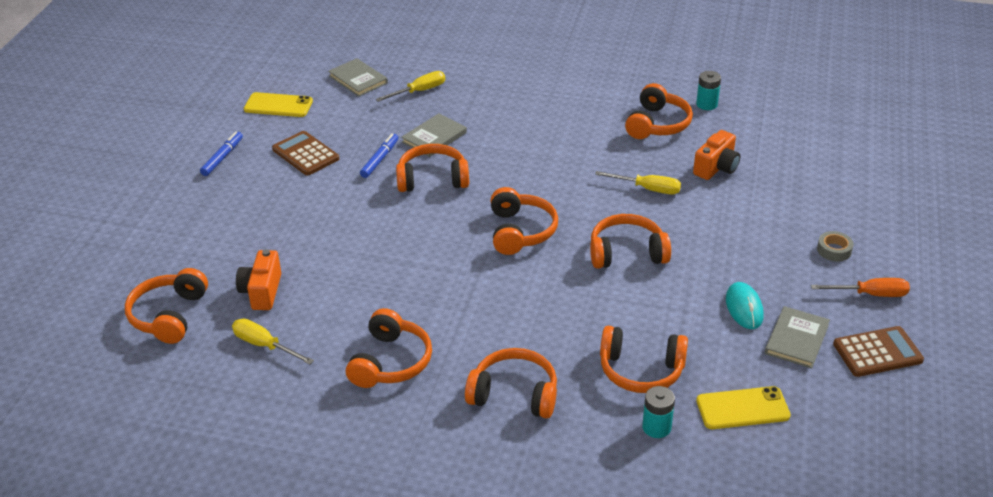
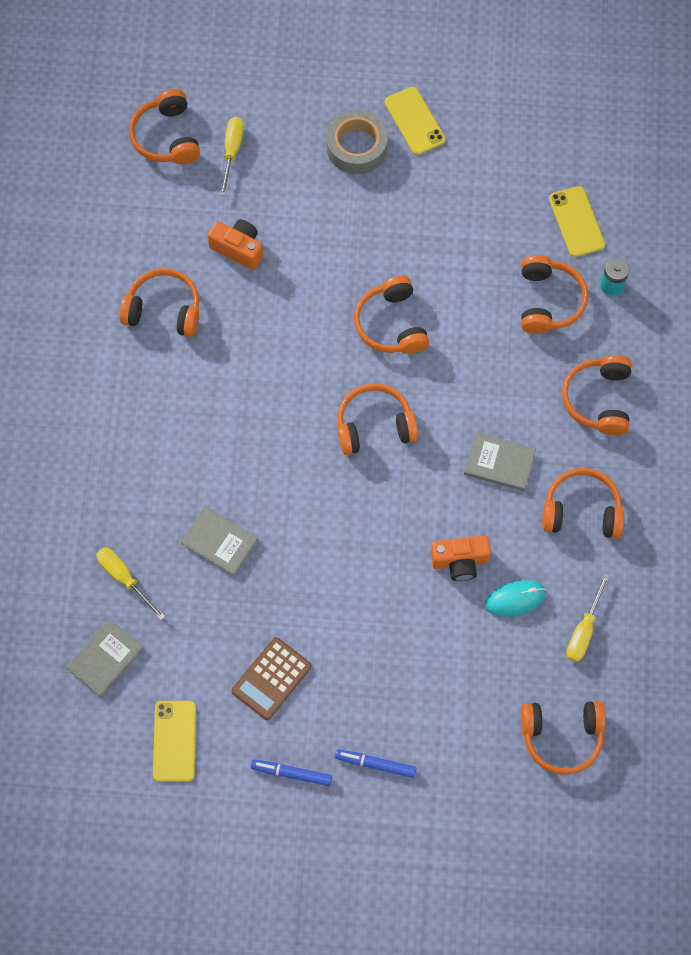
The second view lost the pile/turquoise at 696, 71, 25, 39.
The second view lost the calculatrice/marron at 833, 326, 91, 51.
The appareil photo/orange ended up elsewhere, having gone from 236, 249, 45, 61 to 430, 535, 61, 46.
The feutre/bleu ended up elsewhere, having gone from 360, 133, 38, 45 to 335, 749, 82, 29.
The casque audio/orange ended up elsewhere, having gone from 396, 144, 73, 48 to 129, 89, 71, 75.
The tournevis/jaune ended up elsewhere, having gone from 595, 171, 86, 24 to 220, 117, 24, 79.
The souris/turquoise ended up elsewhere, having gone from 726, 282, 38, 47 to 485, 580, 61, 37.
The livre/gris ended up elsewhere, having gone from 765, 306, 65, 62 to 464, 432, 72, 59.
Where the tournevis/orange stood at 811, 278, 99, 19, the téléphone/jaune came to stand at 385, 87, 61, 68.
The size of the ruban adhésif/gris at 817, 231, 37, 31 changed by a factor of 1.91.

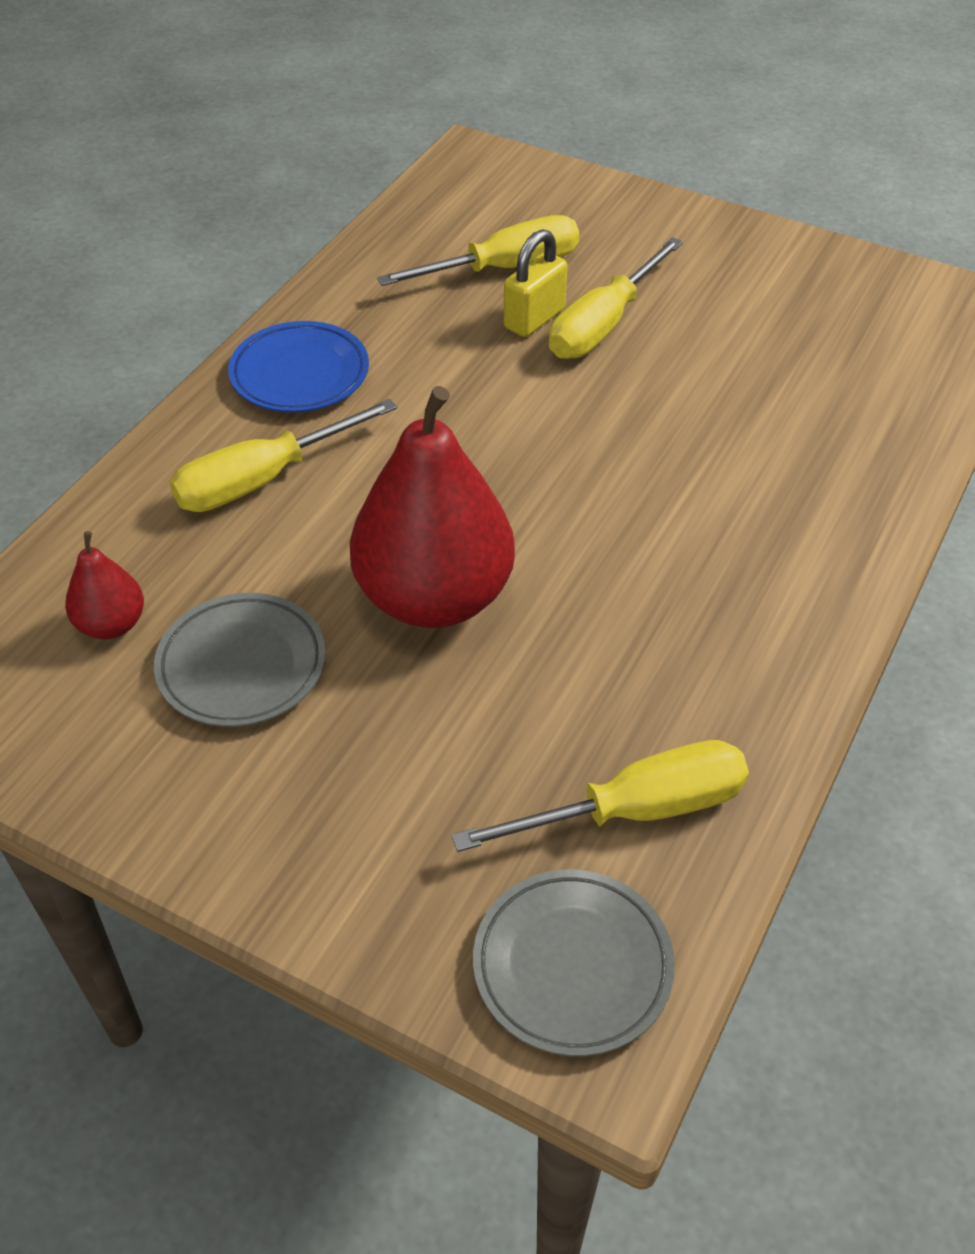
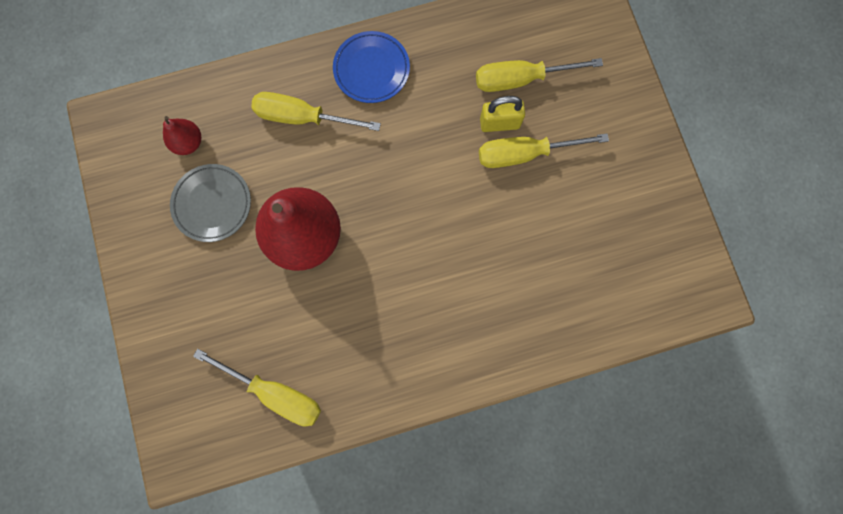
The second view lost the assiette/gris at 473, 870, 202, 186.
The tournevis/jaune at 377, 215, 202, 71 ended up facing another way, 150 degrees clockwise from before.

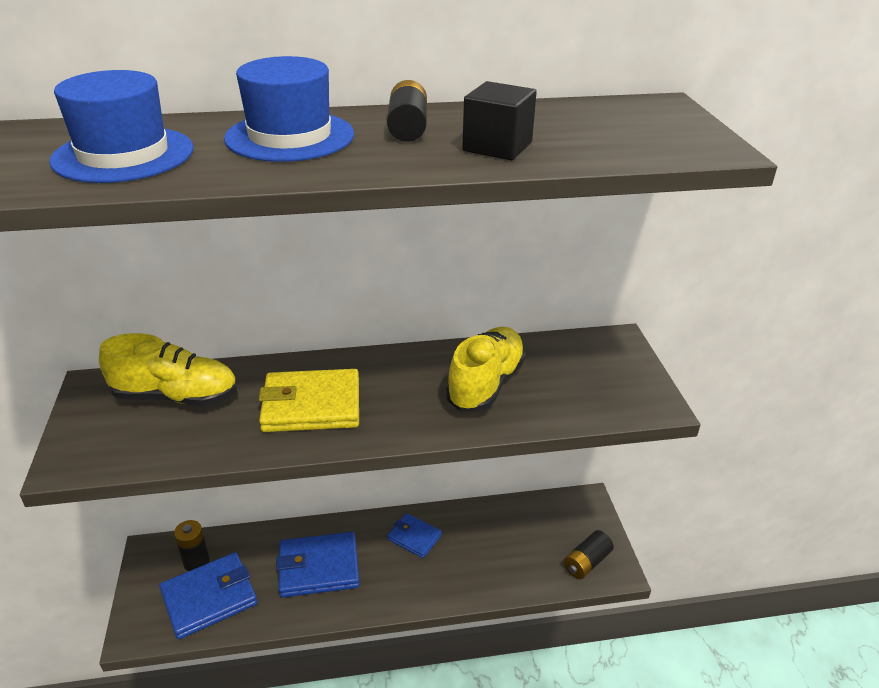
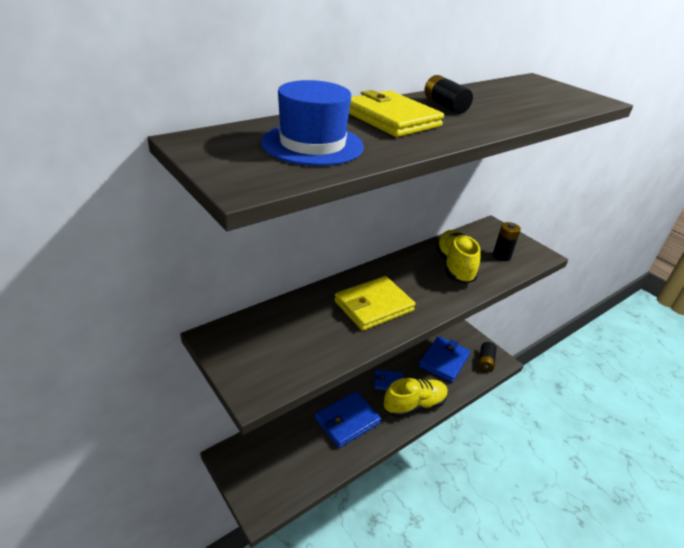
The second view lost the cube/noir at 462, 81, 75, 79.
The chaussure/jaune ended up elsewhere, having gone from 99, 333, 138, 74 to 384, 378, 64, 40.
The portefeuille/bleu ended up elsewhere, having gone from 159, 552, 98, 87 to 419, 336, 51, 47.
The pile/noir ended up elsewhere, having gone from 174, 520, 36, 51 to 493, 222, 28, 39.
Where the chapeau/bleu stood at 224, 56, 130, 106, the portefeuille/jaune came to stand at 349, 90, 95, 47.

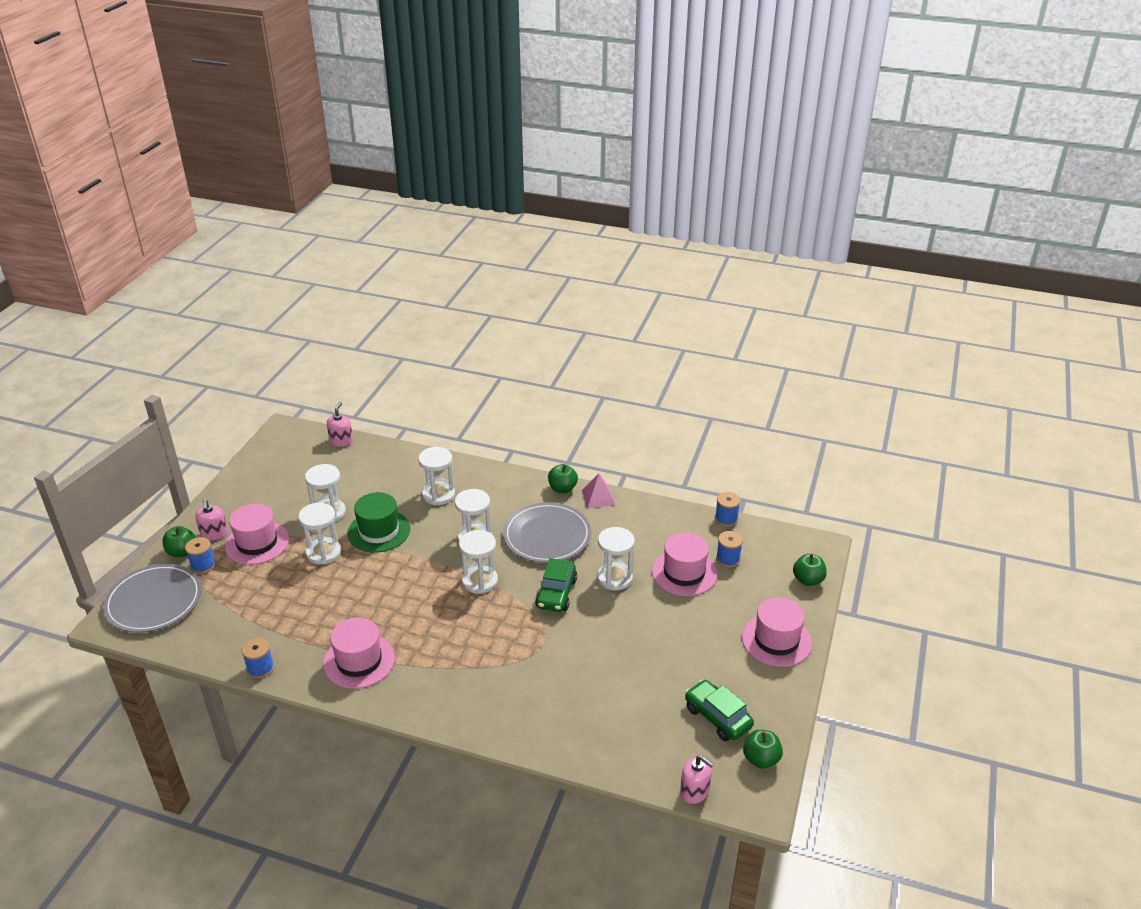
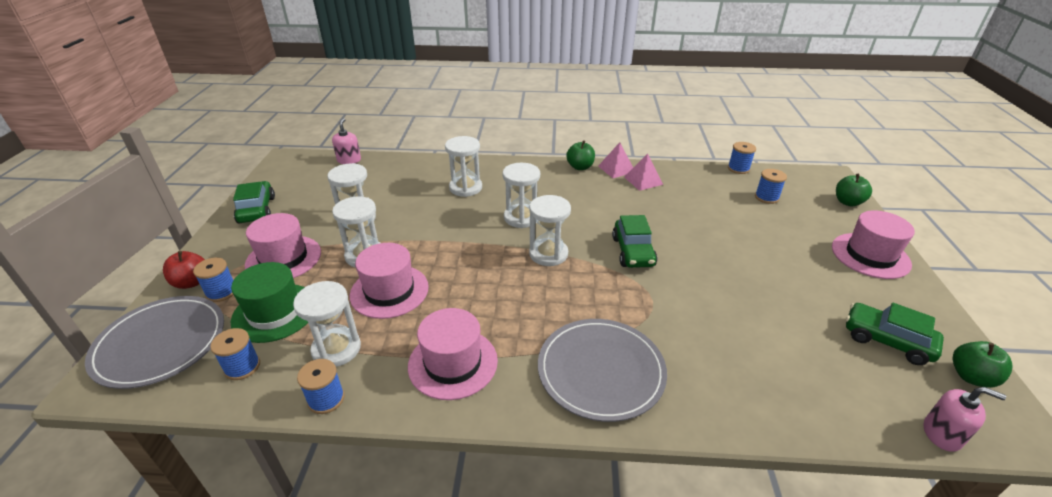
The second view lost the distributeur de savon/rose at 195, 500, 33, 41.
The second view gained the bobine/bleu at 210, 328, 50, 52.
The second view gained the voiture/vert at 233, 181, 42, 42.
The second view gained the pyramide/rose at 624, 154, 39, 37.
The chapeau/vert ended up elsewhere, having gone from 347, 492, 63, 61 to 231, 262, 77, 81.
The assiette/gris ended up elsewhere, having gone from 503, 502, 88, 61 to 538, 319, 129, 103.
The sablier/blanc ended up elsewhere, having gone from 597, 527, 38, 64 to 293, 281, 68, 86.
The chapeau/rose ended up elsewhere, having gone from 652, 532, 65, 64 to 350, 243, 79, 76.
What was the pomme/vert at 163, 526, 33, 31 turned into the pomme/rouge at 163, 251, 42, 38.

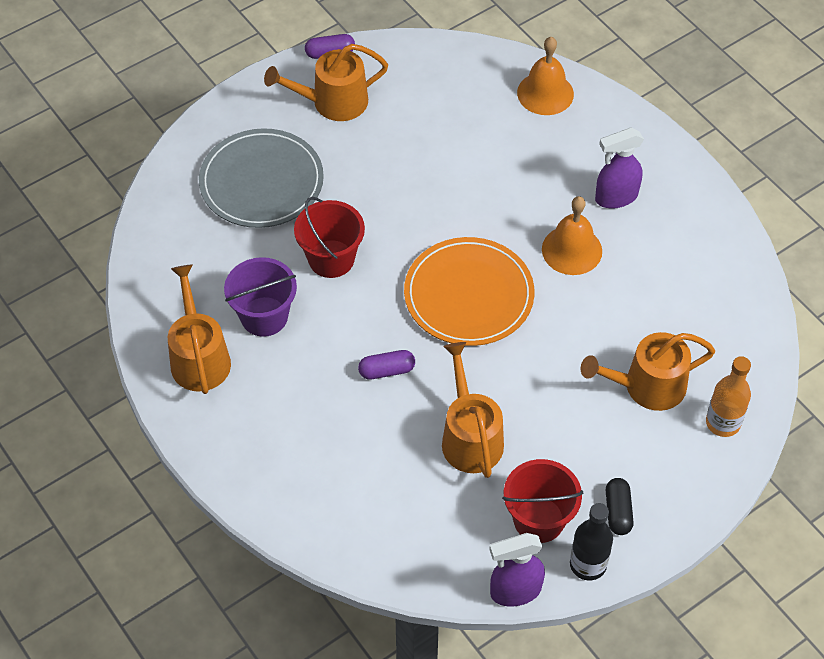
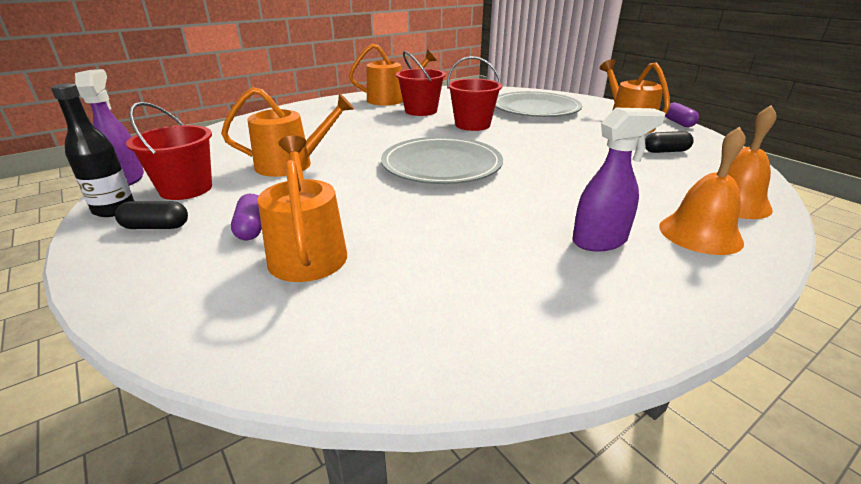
The second view lost the bouteille/orange at 706, 356, 45, 81.
The second view gained the gélule/noir at 645, 131, 49, 22.
The gélule/violet ended up elsewhere, having gone from 358, 350, 57, 30 to 231, 194, 31, 46.
The cloche/orange ended up elsewhere, having gone from 542, 196, 60, 79 to 659, 126, 87, 129.
What was the seau/violet at 224, 257, 73, 80 turned into the seau/rouge at 396, 51, 50, 65.
What was the assiette/orange at 404, 237, 130, 109 turned into the assiette/gris at 381, 137, 122, 47.
The vaporisateur/violet at 595, 128, 49, 81 ended up facing another way, 90 degrees clockwise from before.

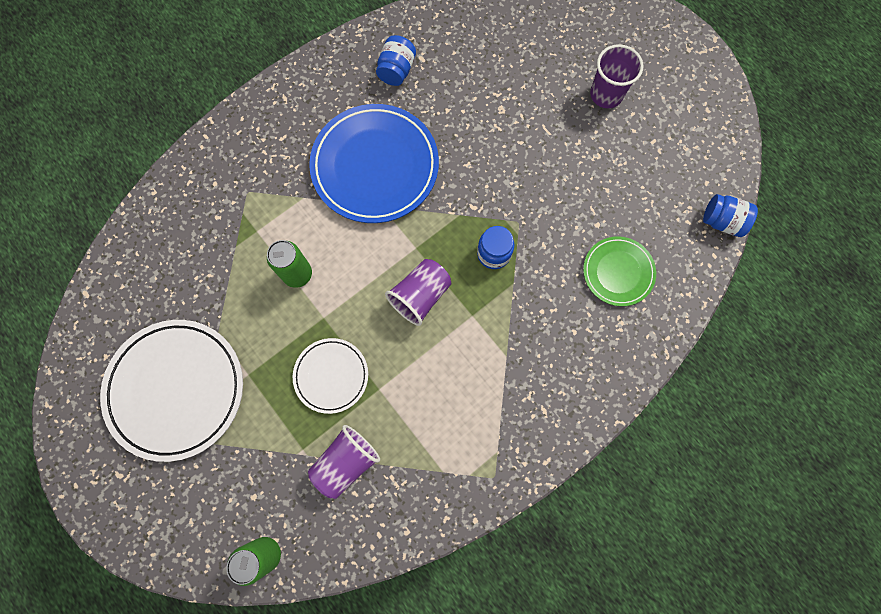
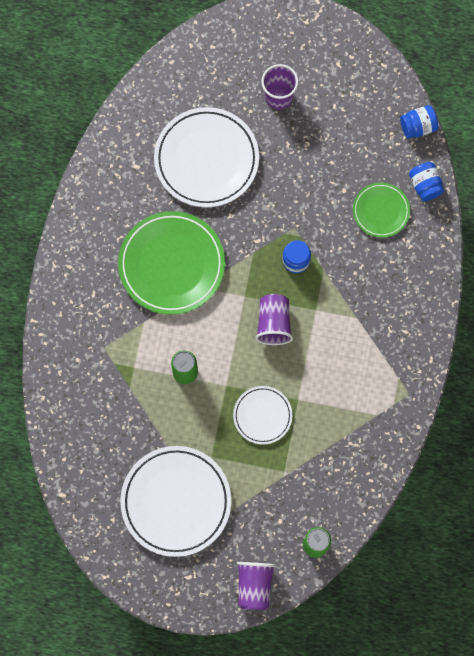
The second view gained the assiette/blanc at 154, 107, 105, 101.
The gobelet/violet ended up elsewhere, having gone from 308, 425, 72, 74 to 237, 562, 39, 48.
The bocal/bleu ended up elsewhere, having gone from 376, 35, 40, 51 to 409, 162, 35, 39.
What was the assiette/bleu at 309, 104, 130, 119 turned into the assiette/vert at 118, 211, 107, 104.

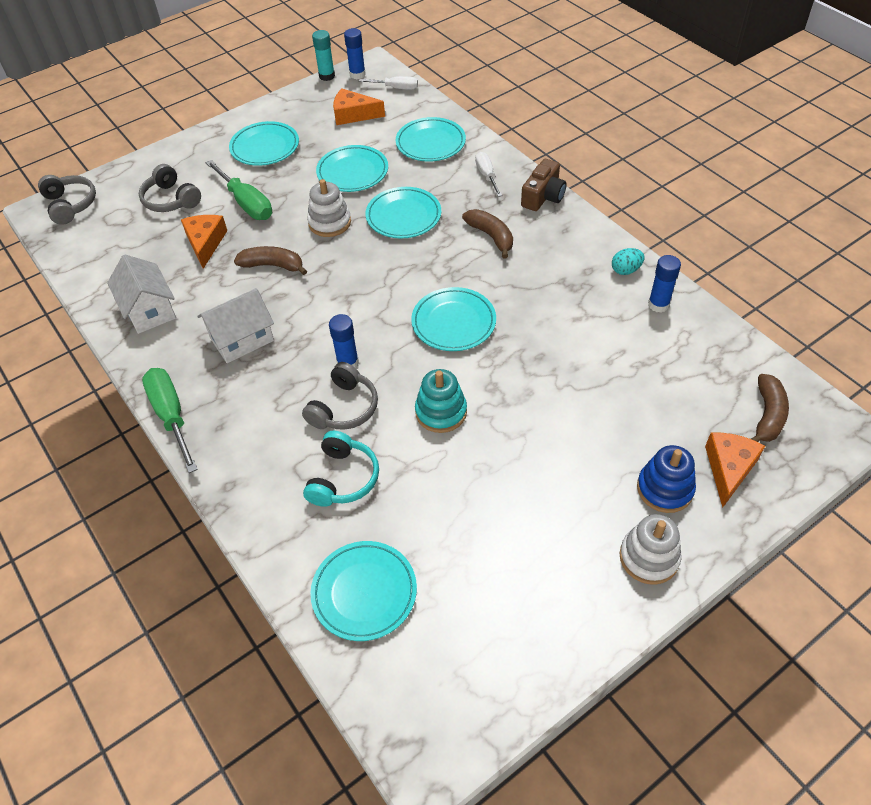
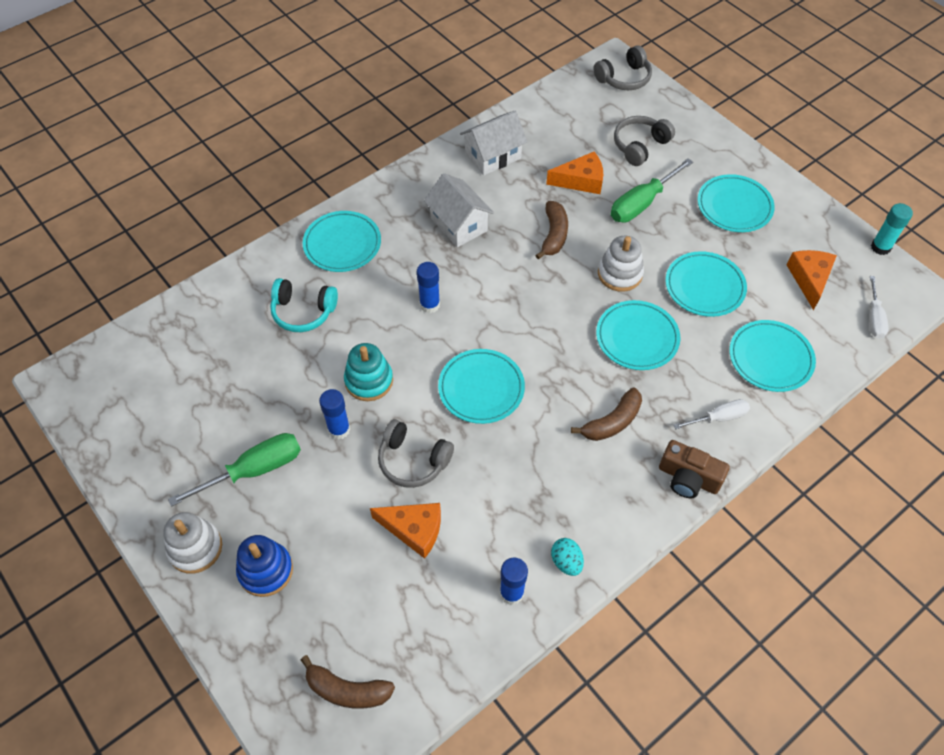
The tournevis/vert ended up elsewhere, having gone from 142, 368, 56, 105 to 168, 433, 133, 74.
The casque audio/gris ended up elsewhere, having gone from 302, 362, 76, 68 to 378, 419, 76, 69.
The assiette/turquoise ended up elsewhere, having gone from 310, 541, 107, 100 to 303, 211, 78, 61.
The bâton de colle/bleu ended up elsewhere, having gone from 344, 28, 22, 51 to 319, 389, 31, 51.
The fromage/orange ended up elsewhere, having gone from 705, 433, 60, 75 to 370, 503, 71, 56.

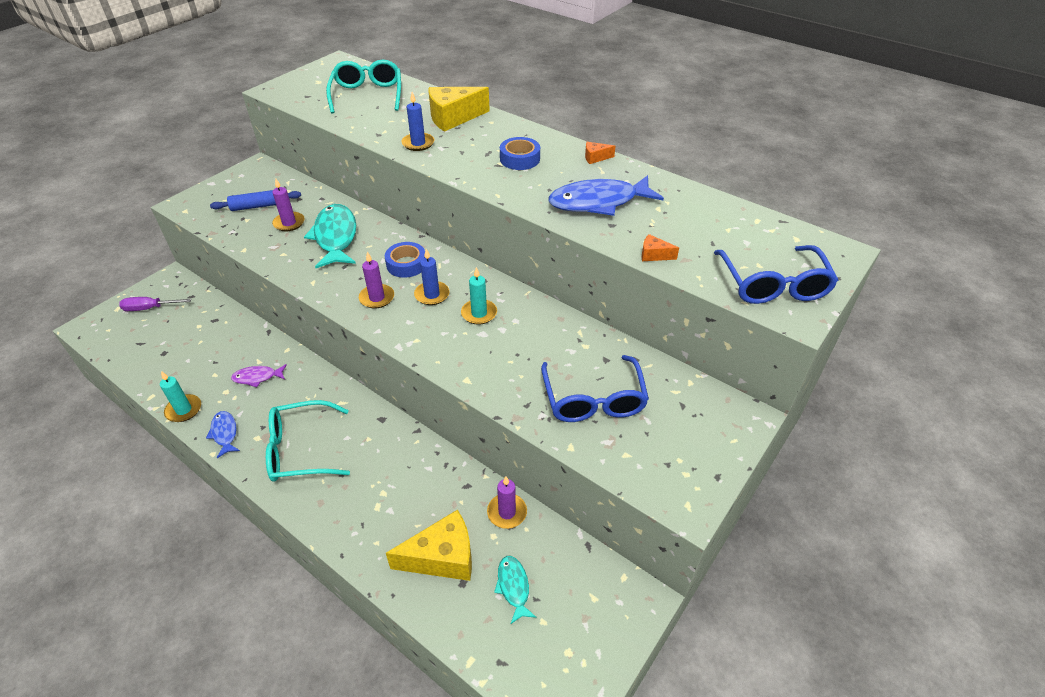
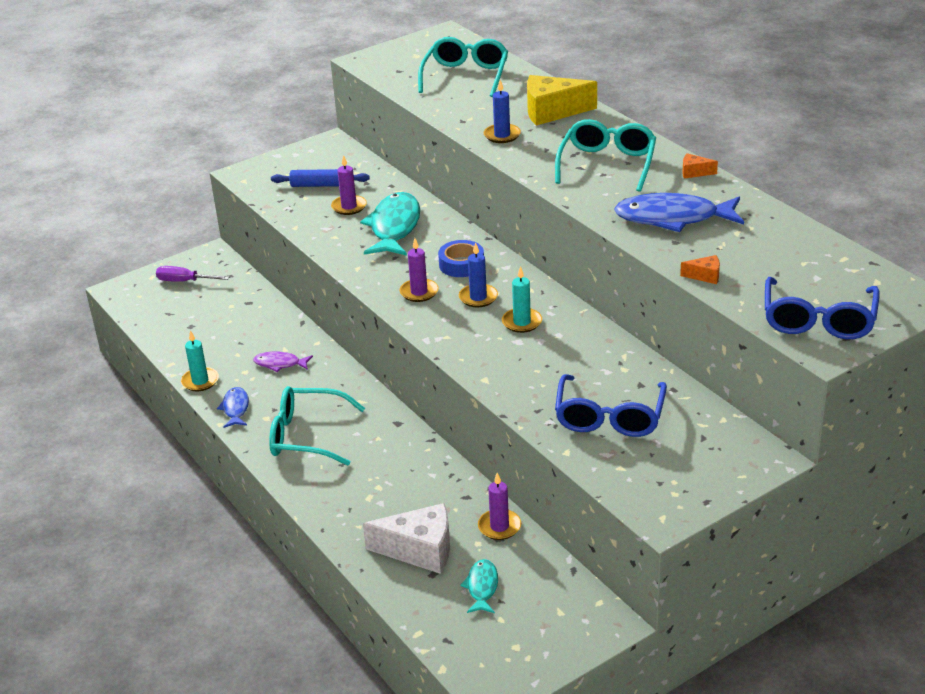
Where the ruban adhésif/bleu stood at 500, 137, 40, 33, the lunettes/turquoise came to stand at 555, 119, 101, 73.
What was the fromage/jaune at 386, 509, 86, 72 turned into the fromage/blanc at 363, 503, 87, 71.
The fromage/orange at 642, 234, 37, 27 ended up facing another way, 150 degrees clockwise from before.

